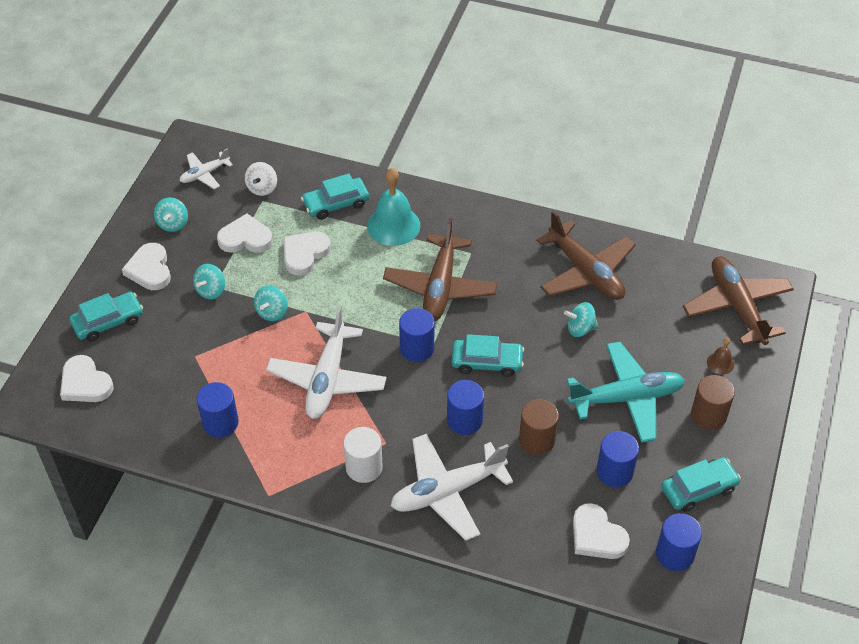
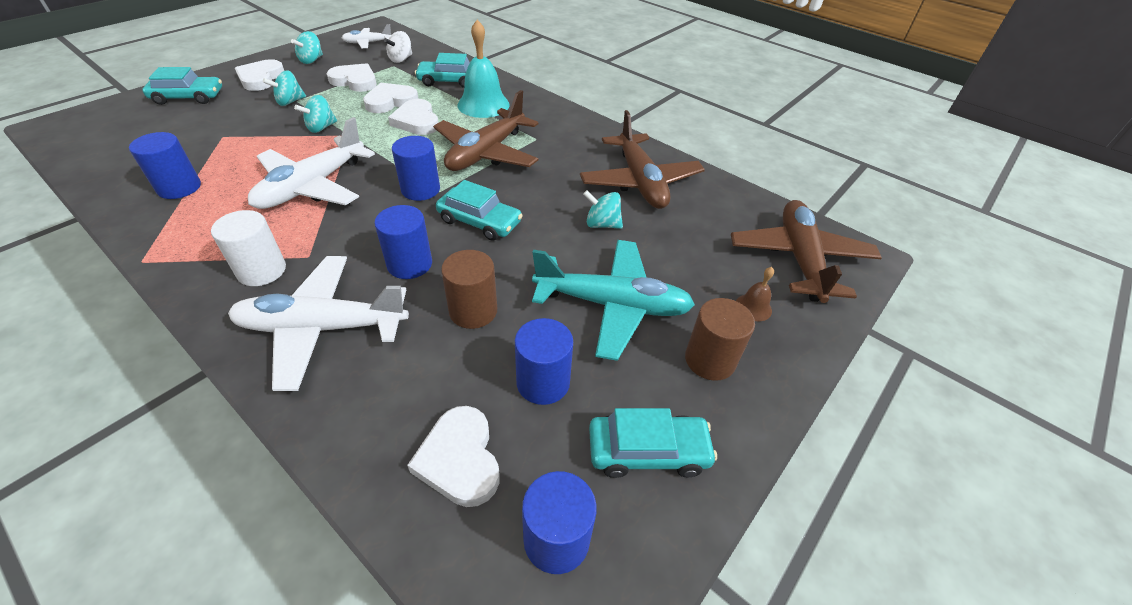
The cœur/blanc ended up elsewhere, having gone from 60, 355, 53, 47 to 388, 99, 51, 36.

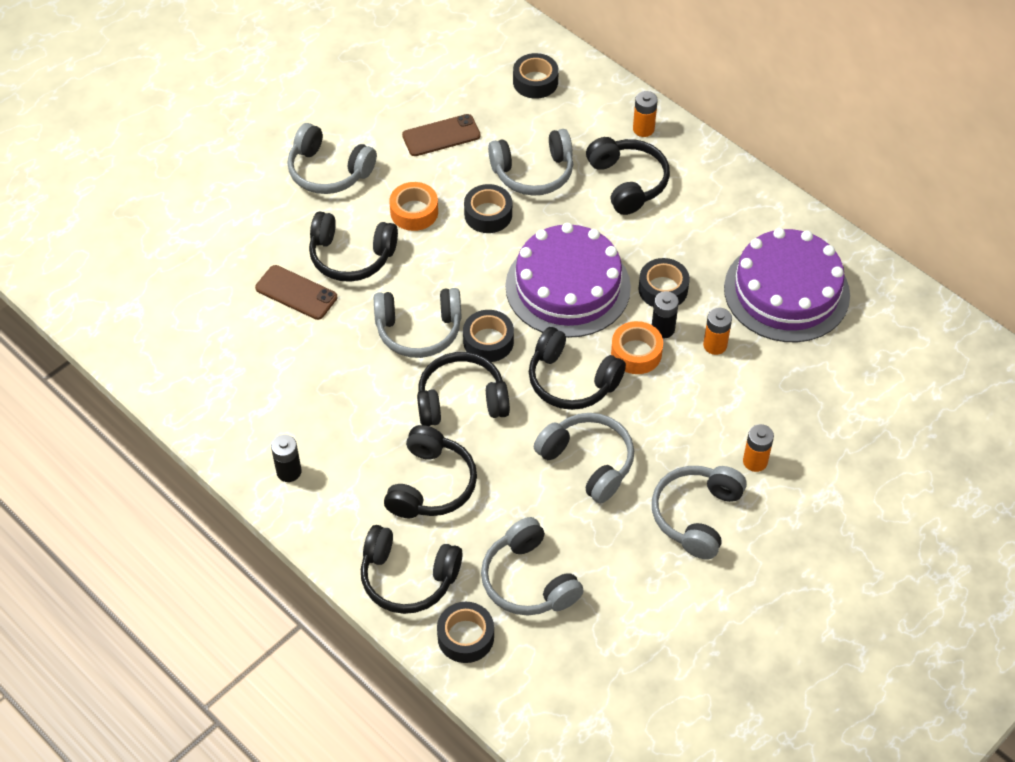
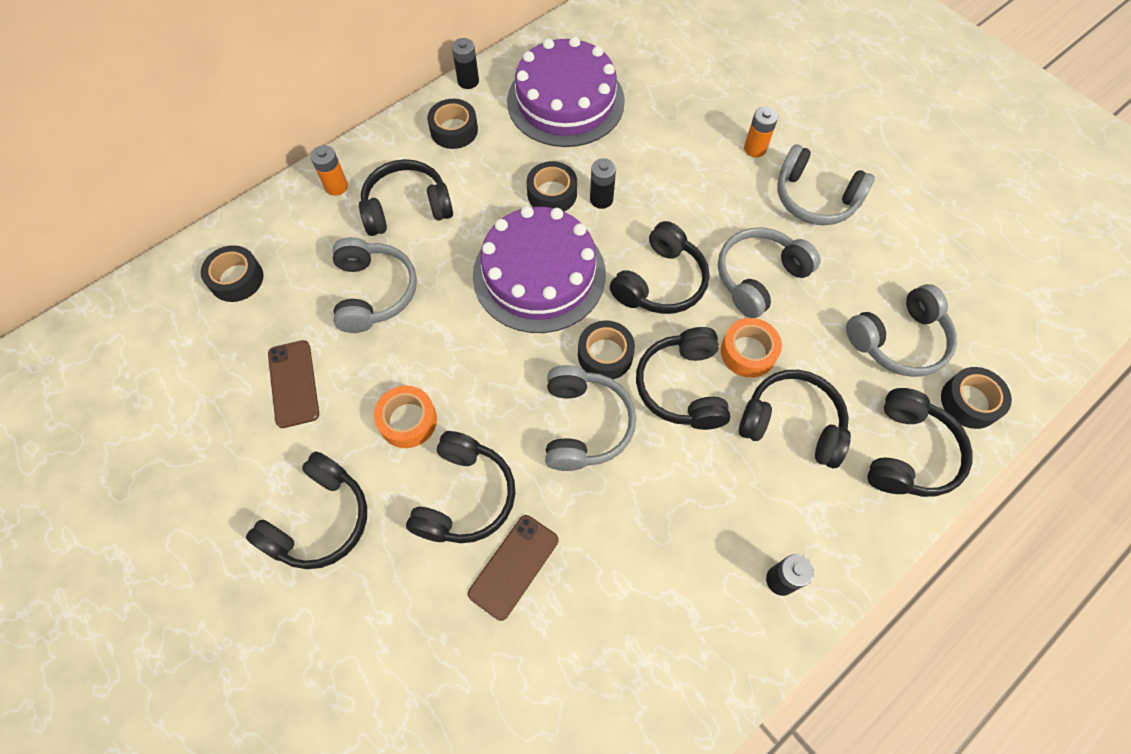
The second view lost the pile/orange at 703, 308, 29, 47.
The second view gained the pile/noir at 452, 38, 27, 51.
The ruban adhésif/noir ended up elsewhere, having gone from 464, 184, 48, 49 to 427, 99, 51, 50.
The ruban adhésif/orange ended up elsewhere, having gone from 611, 321, 52, 53 to 721, 318, 61, 60.
What was the casque audio/gris at 288, 123, 89, 71 turned into the casque audio/noir at 246, 451, 121, 118.

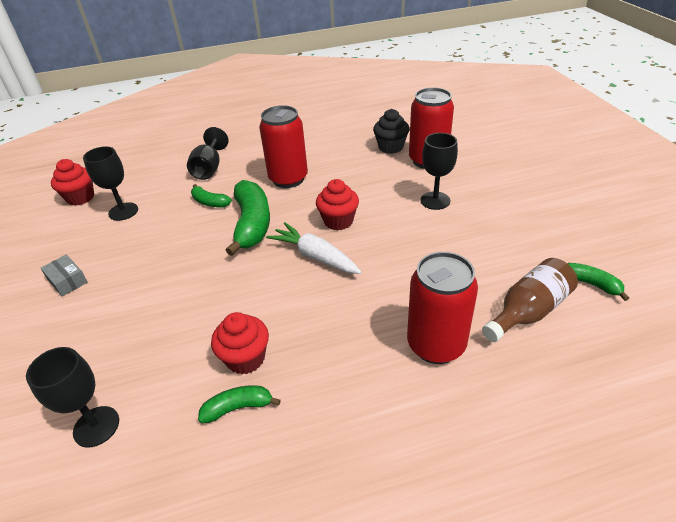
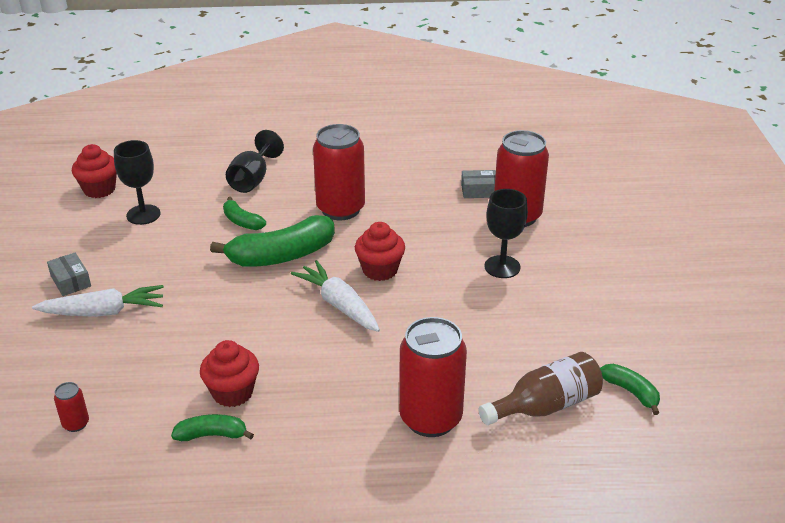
The second view gained the carotte/blanc at 32, 285, 132, 32.
Where the verre à pied/noir stood at 26, 347, 93, 101, the canette/rouge came to stand at 54, 382, 35, 50.
Where the muffin/noir stood at 373, 109, 36, 45, the boîte/gris came to stand at 461, 170, 35, 28.
The banane/vert at 225, 180, 45, 76 ended up facing another way, 60 degrees clockwise from before.

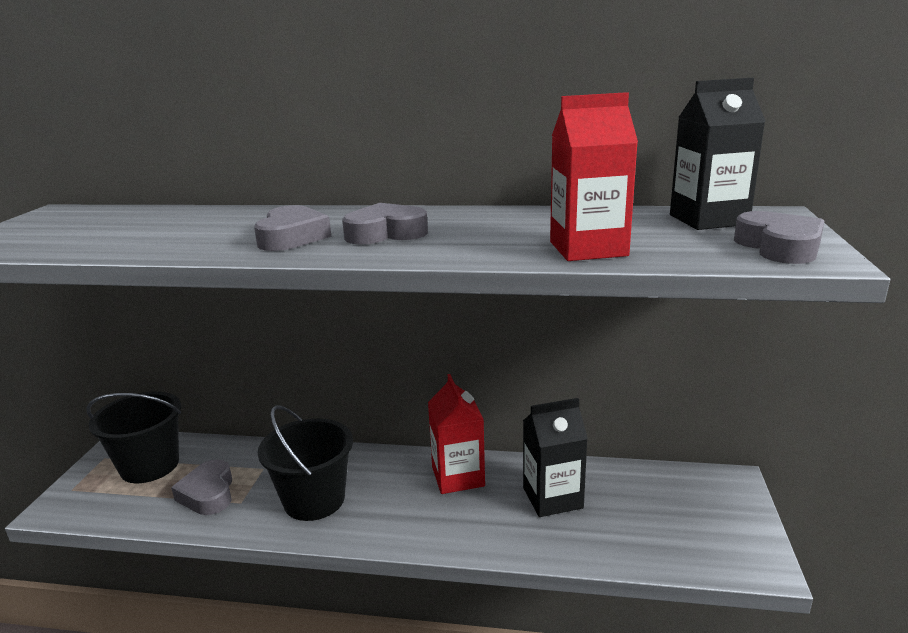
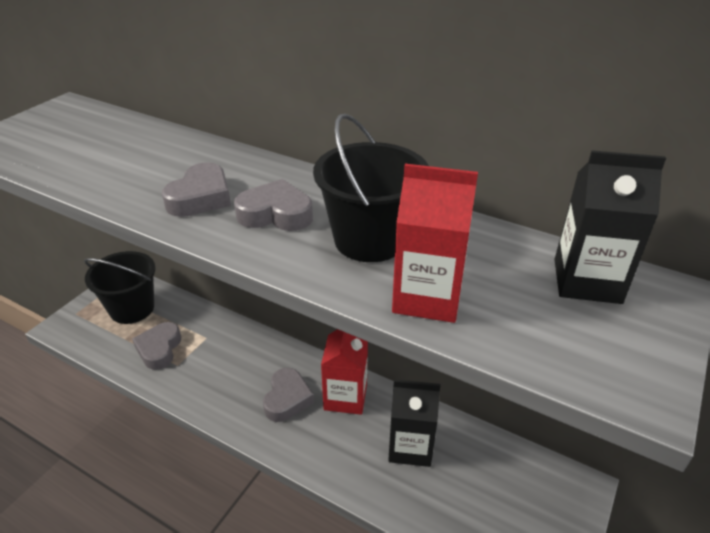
The seau/noir ended up elsewhere, having gone from 258, 405, 95, 116 to 313, 113, 116, 149.
The cœur/gris ended up elsewhere, having gone from 734, 211, 91, 53 to 263, 368, 51, 54.

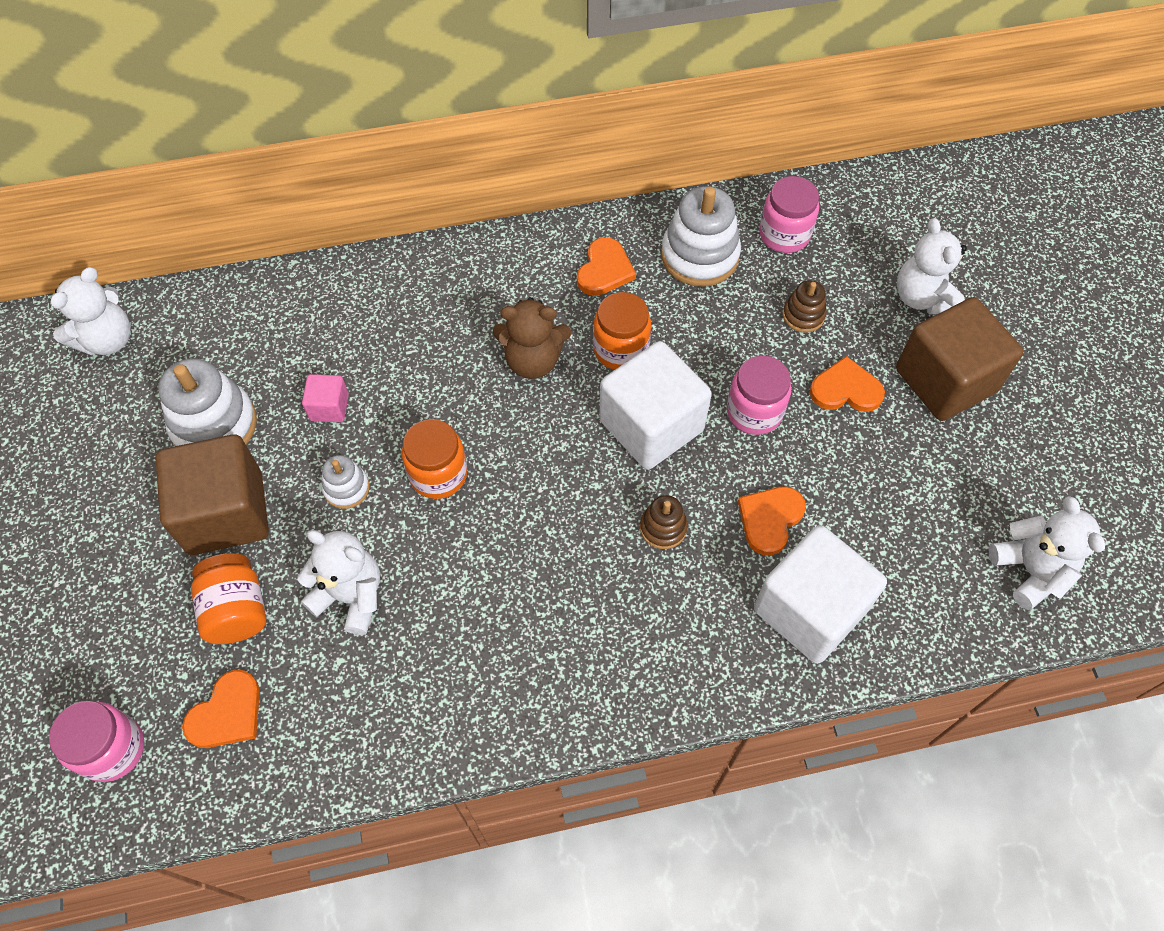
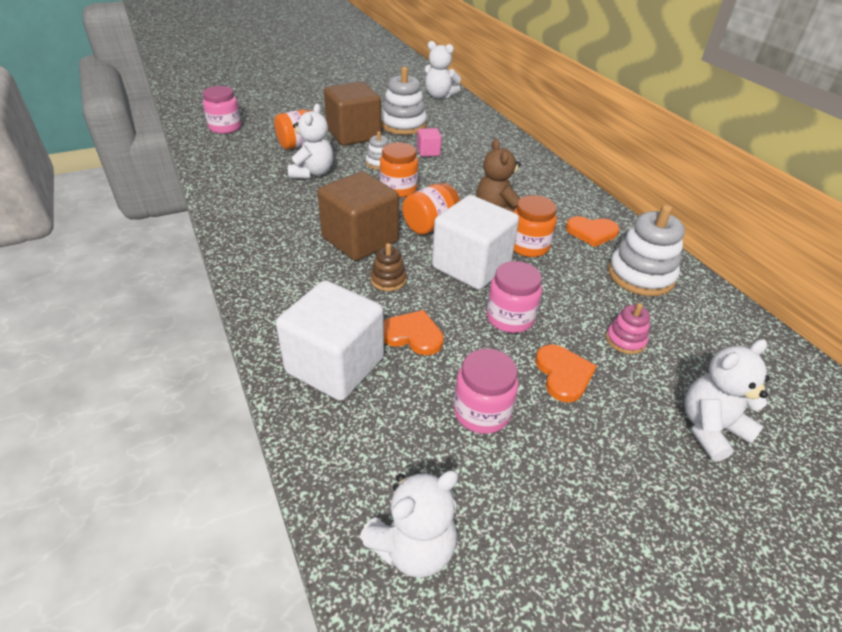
The second view lost the cœur/orange at 182, 670, 78, 78.
The second view gained the bocal/orange at 402, 183, 58, 52.
The bocal/rose ended up elsewhere, having gone from 759, 176, 60, 77 to 454, 349, 64, 85.
The cube/marron ended up elsewhere, having gone from 896, 297, 128, 124 to 318, 172, 81, 89.
What was the jouet à empiler/marron at 783, 280, 44, 53 turned into the jouet à empiler/rose at 606, 303, 44, 51.

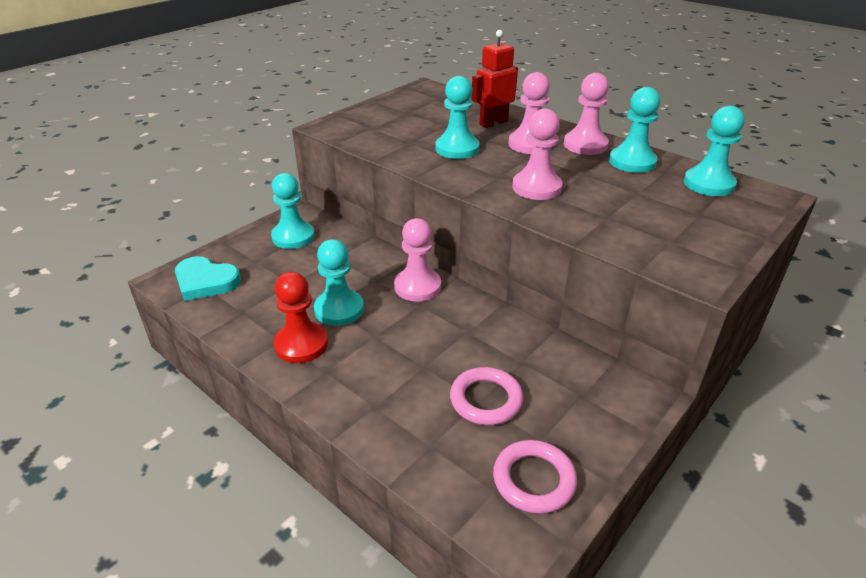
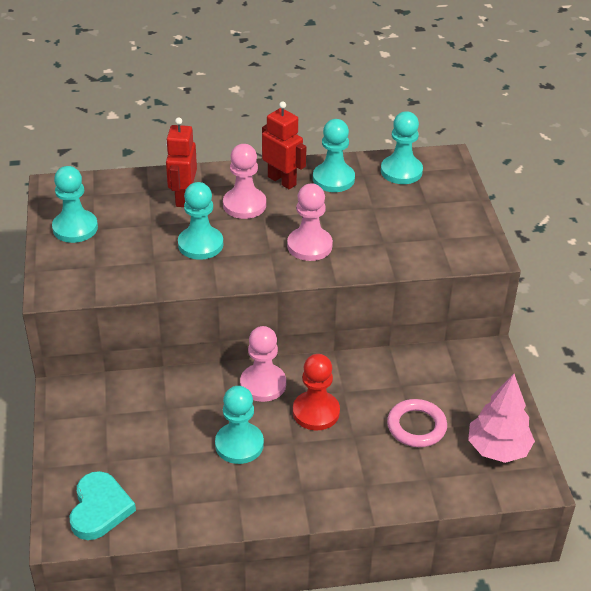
The pion/turquoise ended up elsewhere, having gone from 271, 173, 44, 76 to 52, 166, 46, 77.
The pion/rouge ended up elsewhere, having gone from 274, 272, 54, 91 to 293, 354, 47, 76.
Where the anneau/rose stood at 493, 440, 84, 74, the arbre/rose came to stand at 468, 374, 67, 89.
Where the pion/rose stood at 564, 73, 45, 82, the robot/rouge came to stand at 262, 101, 44, 88.
The cœur/turquoise at 175, 256, 66, 45 ended up facing another way, 60 degrees counterclockwise from before.

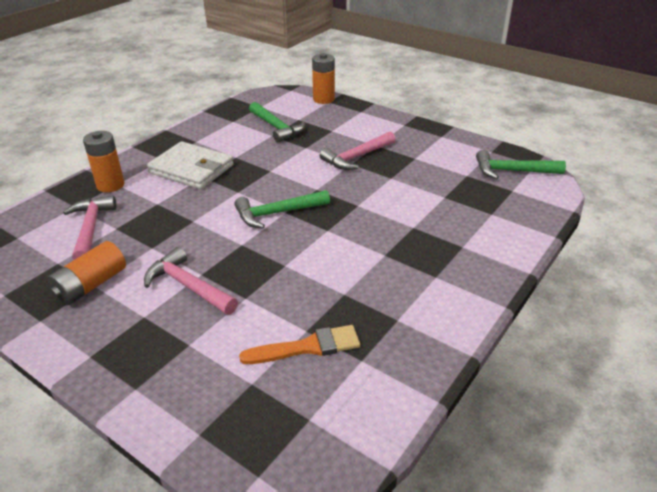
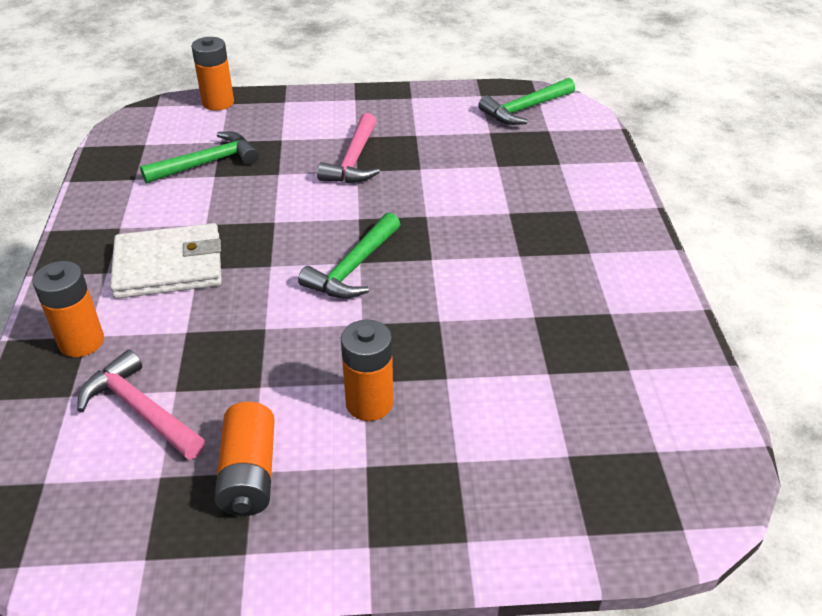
The second view lost the pinceau/orange at 239, 325, 121, 39.
Where the marteau/rose stood at 144, 247, 94, 68, the pile/orange came to stand at 341, 320, 52, 101.
The marteau/vert at 249, 102, 56, 41 ended up facing another way, 45 degrees counterclockwise from before.

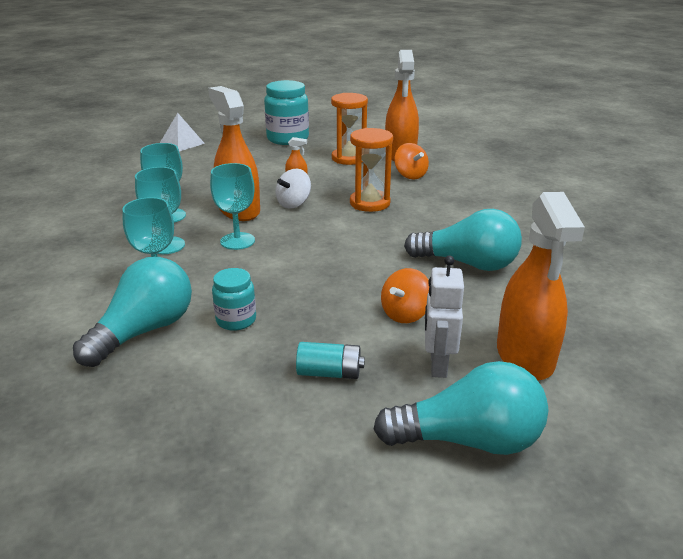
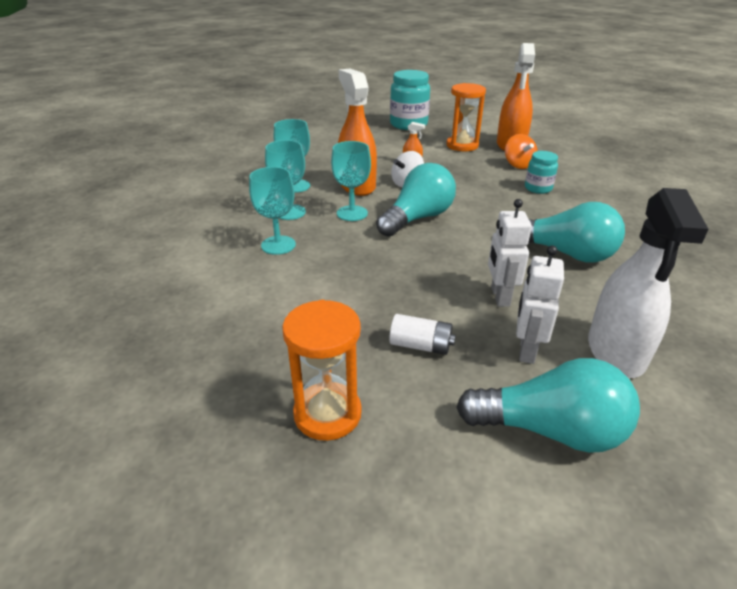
The second view lost the pyramide/blanc at 160, 113, 45, 39.
The ampoule/turquoise ended up elsewhere, having gone from 73, 257, 119, 110 to 376, 163, 80, 74.
The bocal/turquoise ended up elsewhere, having gone from 212, 268, 44, 63 to 525, 151, 33, 43.
The sablier/orange ended up elsewhere, having gone from 350, 128, 43, 84 to 282, 300, 80, 141.
Where the toupie/orange stood at 381, 268, 48, 55, the robot/blanc came to stand at 488, 199, 44, 108.
What was the pile/turquoise at 296, 342, 69, 37 turned into the pile/blanc at 389, 314, 67, 41.
What was the vaporisateur/orange at 497, 192, 88, 188 turned into the vaporisateur/blanc at 588, 188, 120, 190.

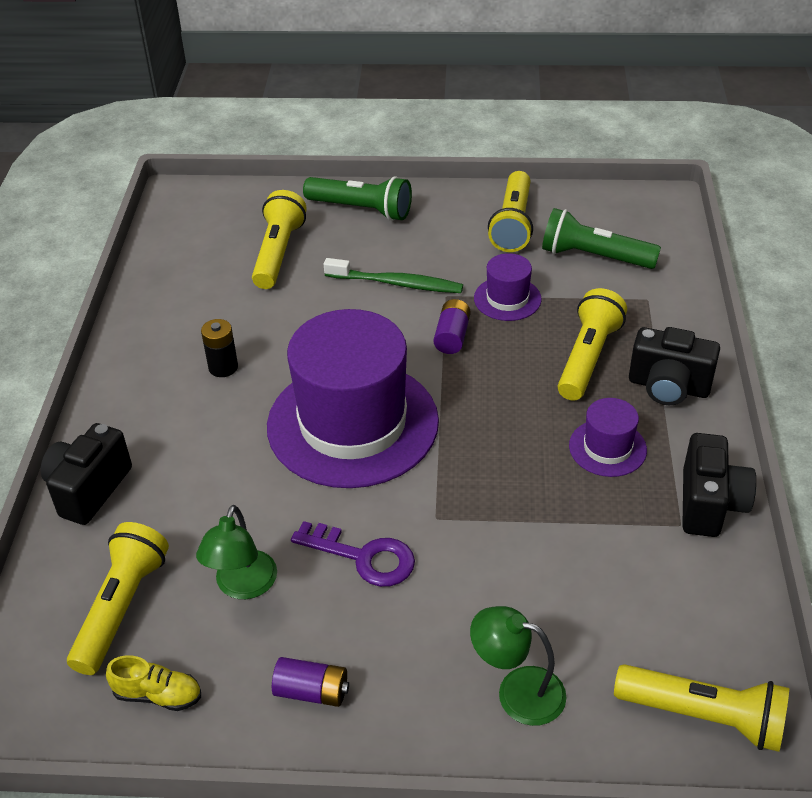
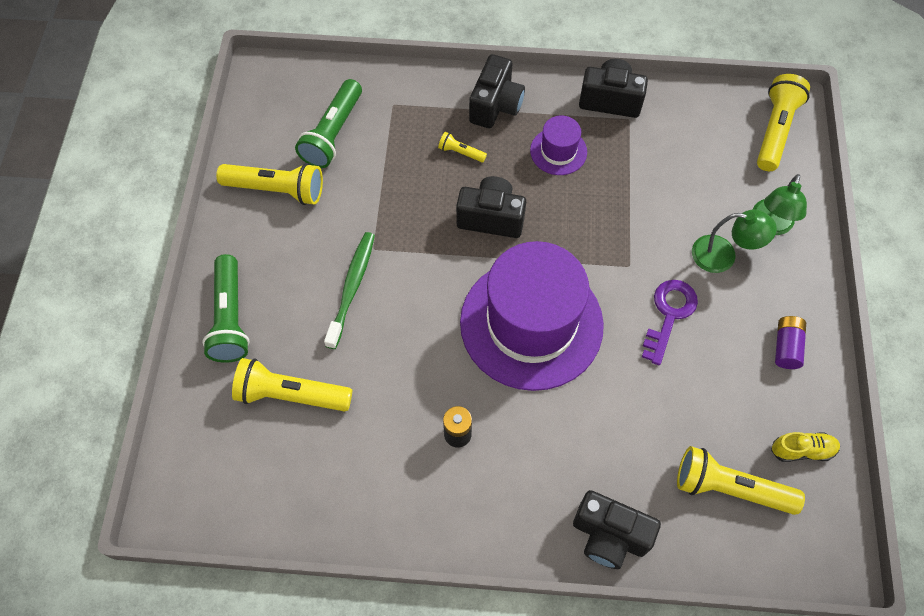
The second view lost the pile/violet at 434, 299, 37, 55.
The second view lost the chapeau/violet at 474, 253, 68, 68.
The second view gained the appareil photo/noir at 456, 176, 70, 62.
The lampe/vert ended up elsewhere, having gone from 196, 505, 81, 94 to 692, 210, 85, 63.
The chaussure/jaune at 106, 655, 95, 56 ended up facing another way, 75 degrees clockwise from before.
The lampe de poche/vert at 303, 176, 109, 45 ended up facing another way, 150 degrees clockwise from before.
The size of the lampe de poche/jaune at 558, 288, 69, 112 changed by a factor of 0.48.

